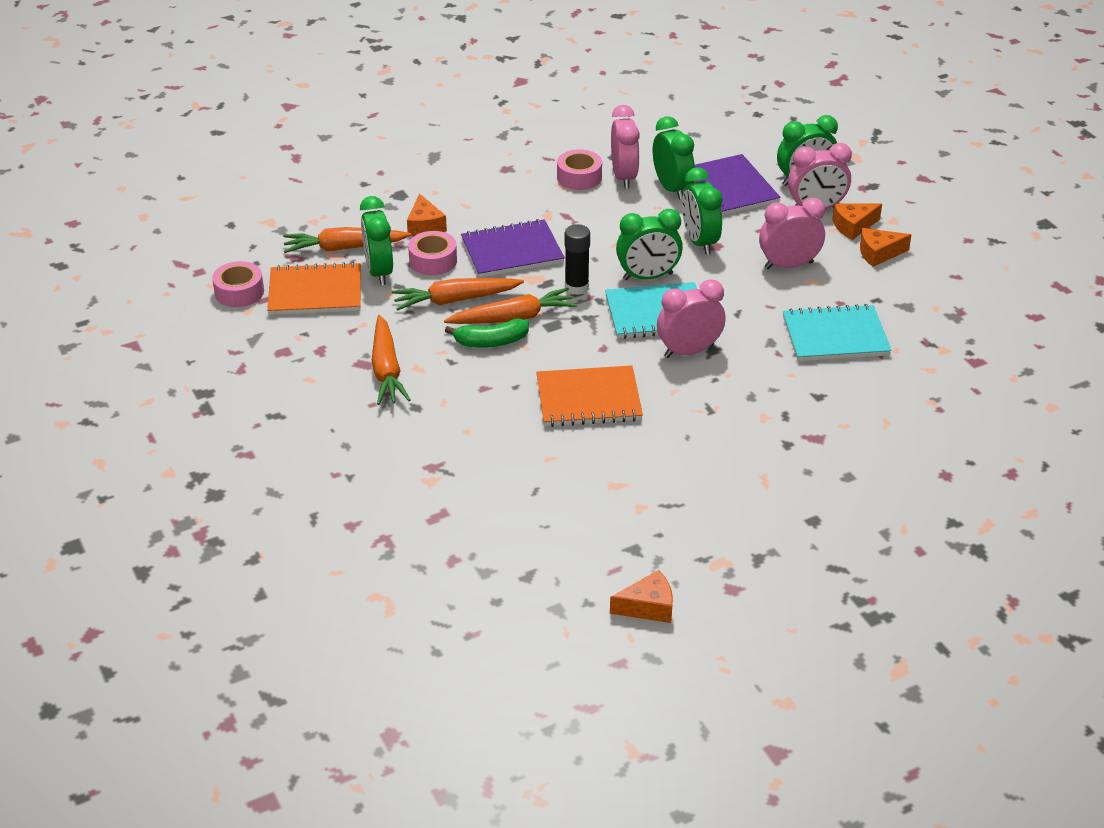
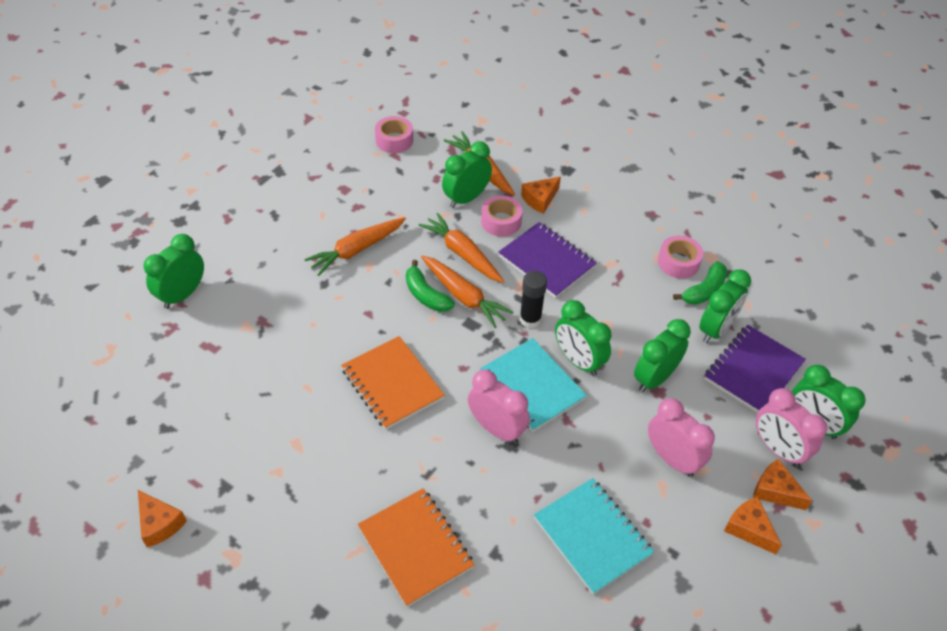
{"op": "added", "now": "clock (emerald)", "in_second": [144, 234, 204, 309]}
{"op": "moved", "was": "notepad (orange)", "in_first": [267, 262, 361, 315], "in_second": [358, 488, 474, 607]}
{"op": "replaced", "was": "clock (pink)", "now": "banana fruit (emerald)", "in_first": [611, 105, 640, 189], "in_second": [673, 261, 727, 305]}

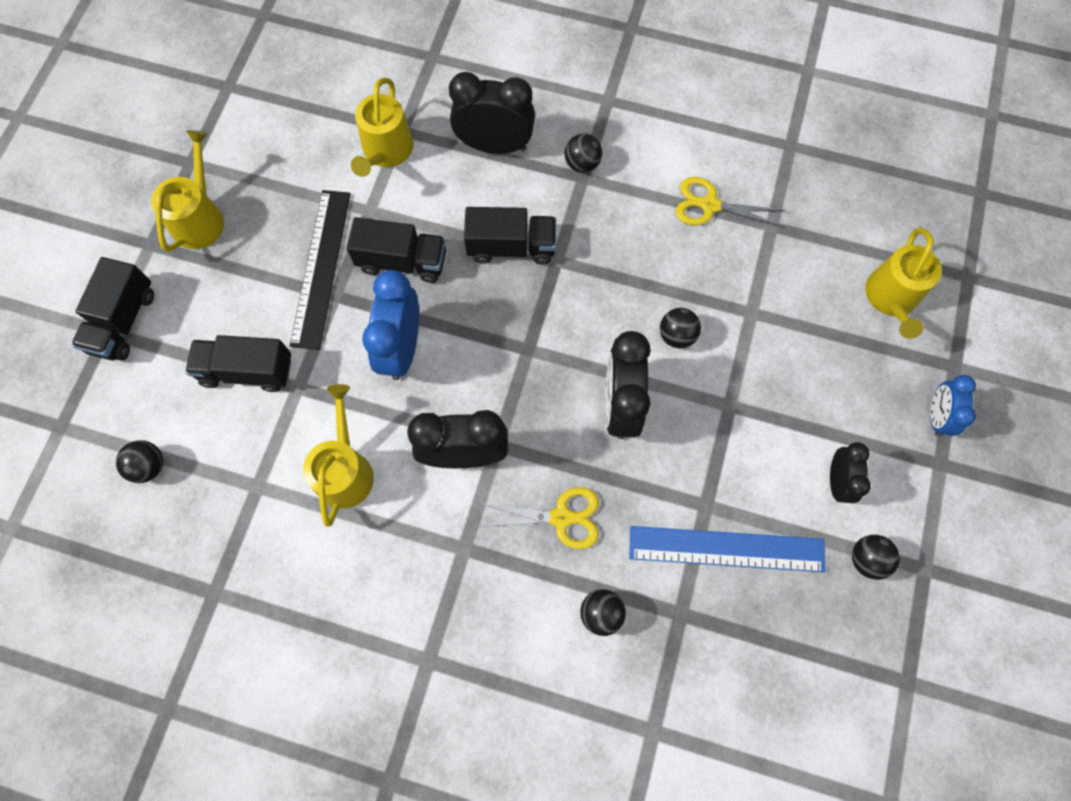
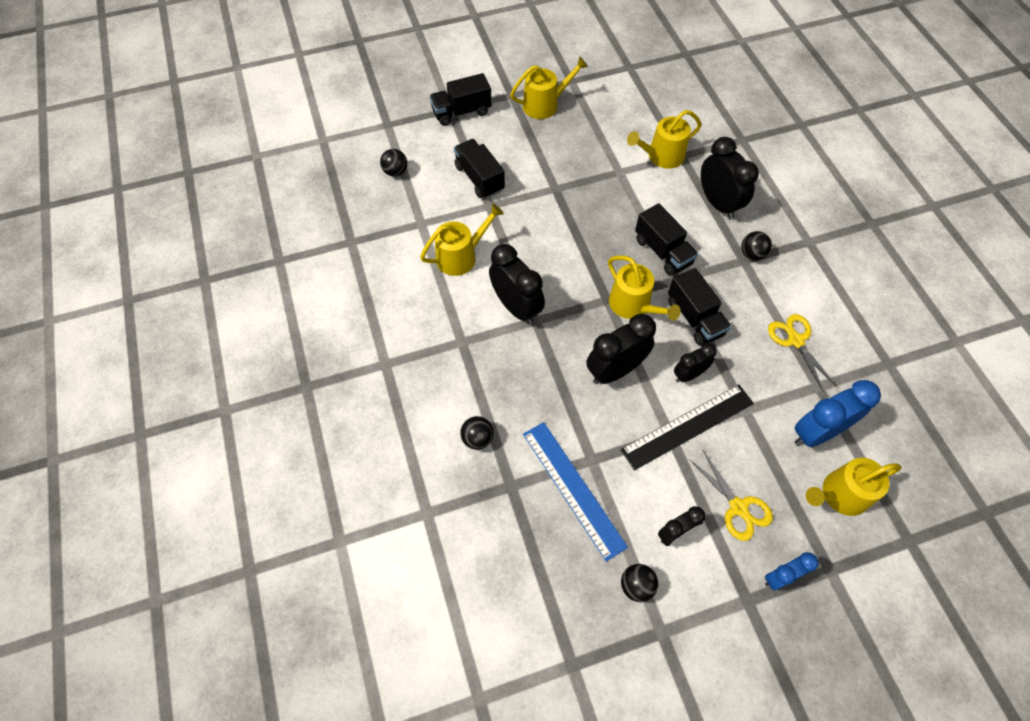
{"op": "added", "now": "sprinkling can (bright yellow)", "in_second": [608, 255, 681, 321]}
{"op": "moved", "was": "straightedge (ebony)", "in_first": [290, 190, 351, 350], "in_second": [620, 385, 754, 470]}
{"op": "moved", "was": "lorry (ebony)", "in_first": [347, 217, 446, 283], "in_second": [668, 268, 731, 345]}
{"op": "moved", "was": "clock (royal blue)", "in_first": [362, 270, 419, 380], "in_second": [795, 380, 881, 447]}
{"op": "moved", "was": "shears (bright yellow)", "in_first": [478, 487, 599, 549], "in_second": [689, 450, 773, 541]}
{"op": "replaced", "was": "sphere (ebony)", "now": "clock (ebony)", "in_first": [660, 308, 701, 349], "in_second": [674, 343, 717, 382]}

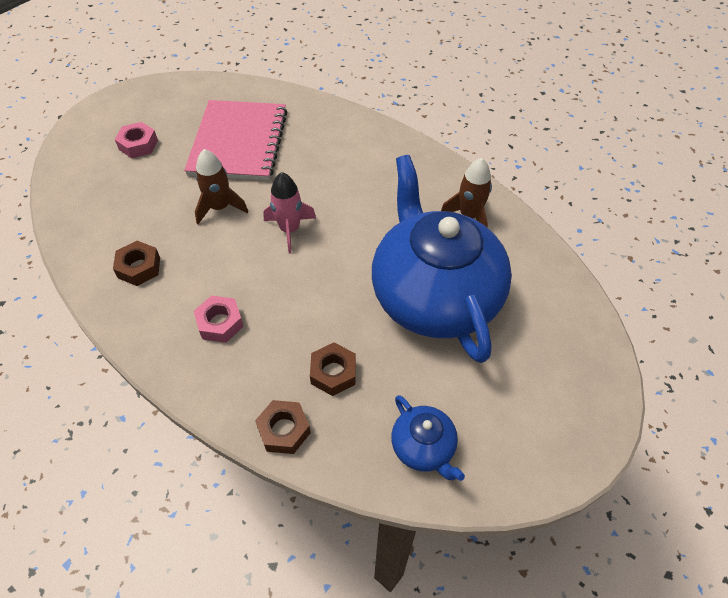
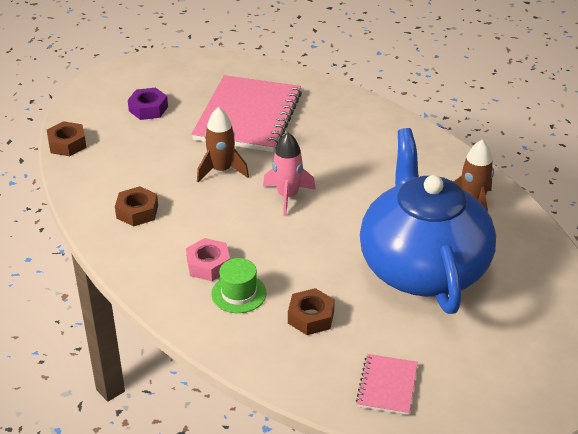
{"op": "added", "now": "top hat (emerald)", "in_second": [211, 258, 267, 313]}
{"op": "moved", "was": "hex nut (brown)", "in_first": [255, 400, 311, 454], "in_second": [47, 121, 87, 156]}
{"op": "replaced", "was": "teapot (royal blue)", "now": "notepad (pink)", "in_first": [391, 395, 465, 481], "in_second": [356, 354, 418, 415]}
{"op": "recoloured", "was": "hex nut (pink)", "now": "hex nut (violet)", "in_first": [115, 122, 158, 159], "in_second": [128, 87, 168, 120]}

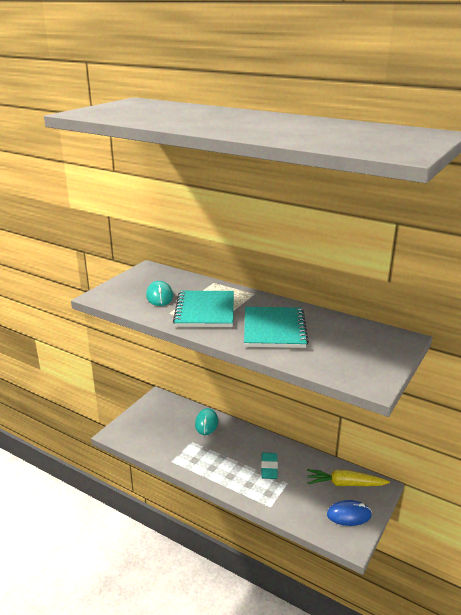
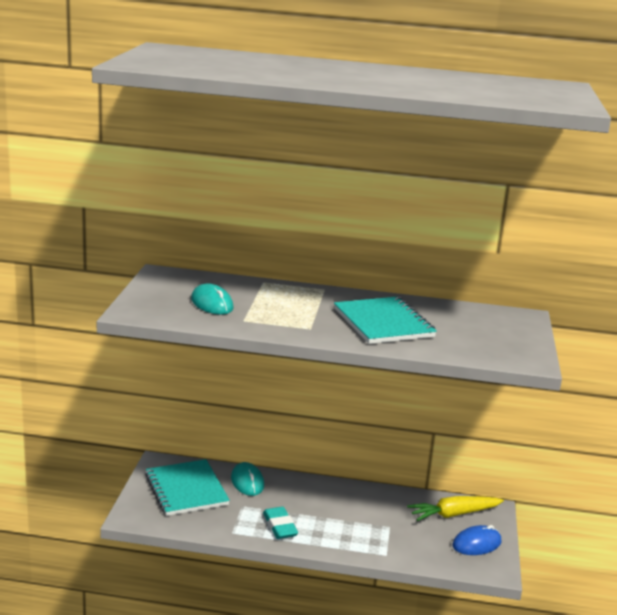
{"op": "moved", "was": "notepad (teal)", "in_first": [173, 291, 234, 327], "in_second": [145, 459, 230, 516]}
{"op": "moved", "was": "eraser (teal)", "in_first": [261, 453, 278, 479], "in_second": [263, 507, 298, 539]}

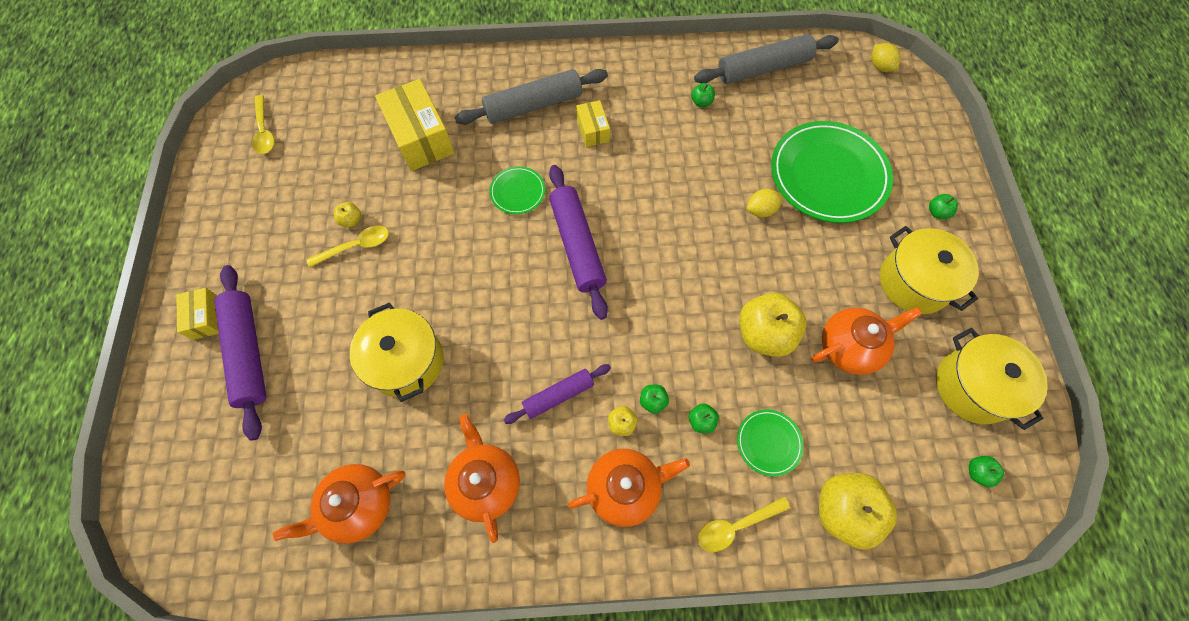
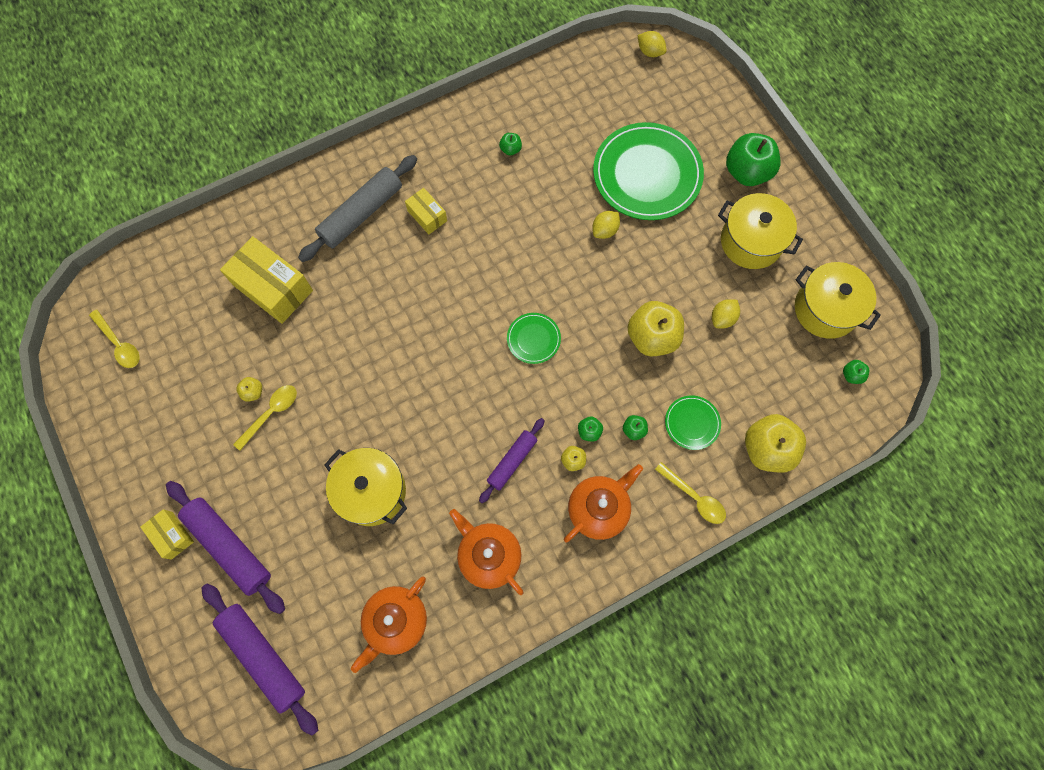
{"op": "removed", "was": "pastry roller (grey)", "in_first": [694, 34, 839, 84]}
{"op": "moved", "was": "dinner plate (emerald)", "in_first": [489, 166, 545, 214], "in_second": [507, 313, 561, 364]}
{"op": "moved", "was": "pastry roller (violet)", "in_first": [549, 165, 608, 320], "in_second": [201, 583, 318, 736]}
{"op": "replaced", "was": "teapot (orange)", "now": "citrus fruit (bright yellow)", "in_first": [811, 307, 922, 375], "in_second": [712, 299, 740, 329]}
{"op": "turned", "was": "teaspoon (bright yellow)", "in_first": [698, 497, 790, 552], "in_second": [655, 462, 726, 524], "clockwise": -90}
{"op": "resized", "was": "apple fruit (emerald)", "in_first": [929, 194, 958, 219], "in_second": [726, 133, 780, 186], "ratio": 2.27}

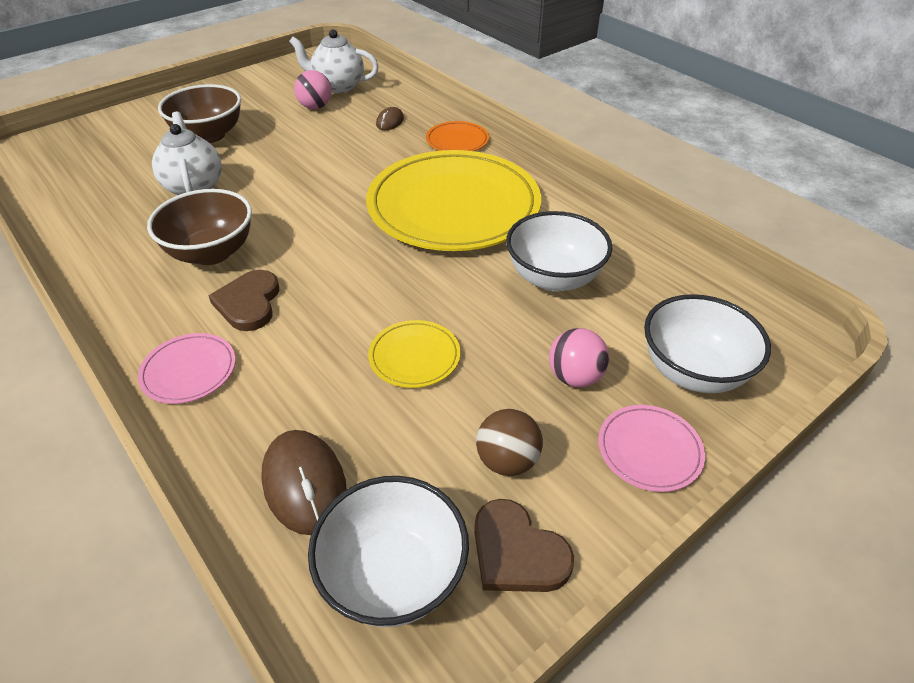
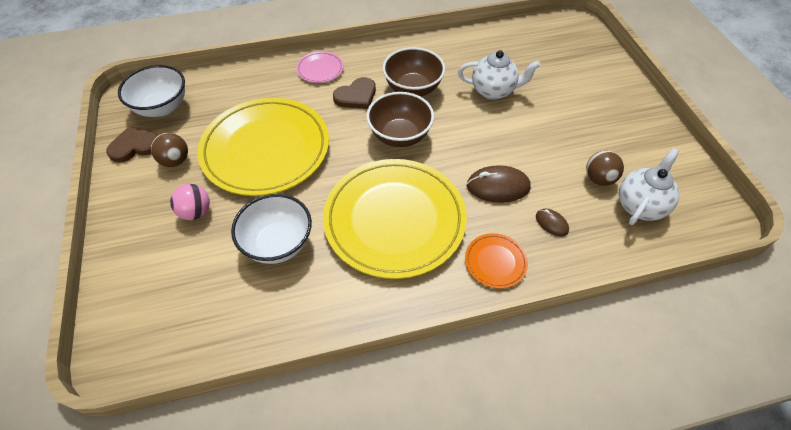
{"op": "removed", "was": "dinner plate (pink)", "in_first": [598, 405, 705, 492]}
{"op": "removed", "was": "bowl (snow-white)", "in_first": [644, 294, 771, 393]}
{"op": "moved", "was": "bowl (brown)", "in_first": [158, 84, 241, 143], "in_second": [366, 92, 434, 147]}
{"op": "moved", "was": "computer mouse (brown)", "in_first": [262, 430, 347, 535], "in_second": [467, 165, 531, 203]}
{"op": "recoloured", "was": "sphere (pink)", "now": "sphere (brown)", "in_first": [294, 70, 332, 109], "in_second": [586, 151, 624, 186]}
{"op": "turned", "was": "heart (brown)", "in_first": [209, 270, 279, 331], "in_second": [333, 77, 376, 109], "clockwise": 120}
{"op": "resized", "was": "dinner plate (bright yellow)", "in_first": [368, 320, 460, 388], "in_second": [198, 98, 329, 196], "ratio": 2.4}

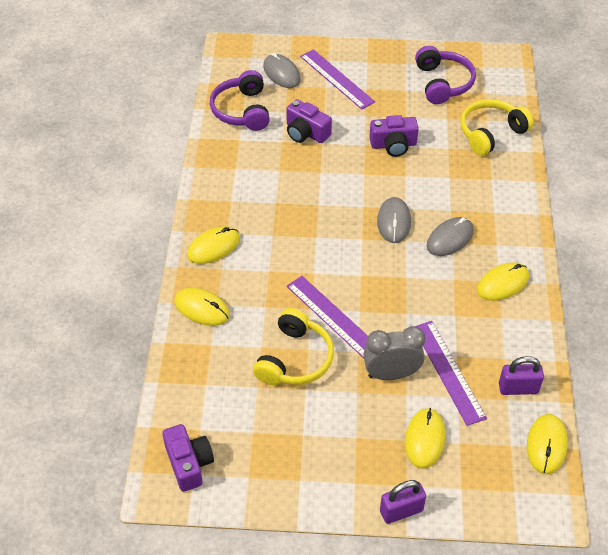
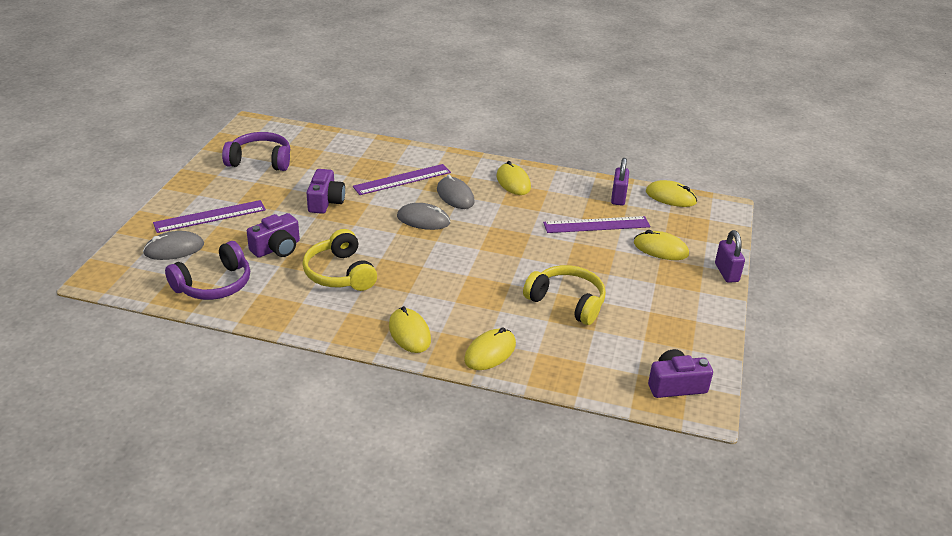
{"op": "removed", "was": "clock (grey)", "in_first": [363, 326, 425, 380]}
{"op": "moved", "was": "straightedge (violet)", "in_first": [287, 276, 368, 358], "in_second": [353, 164, 451, 195]}
{"op": "moved", "was": "headphones (bright yellow)", "in_first": [460, 99, 534, 156], "in_second": [302, 229, 377, 291]}
{"op": "turned", "was": "headphones (violet)", "in_first": [210, 70, 270, 131], "in_second": [165, 241, 250, 300], "clockwise": -45}

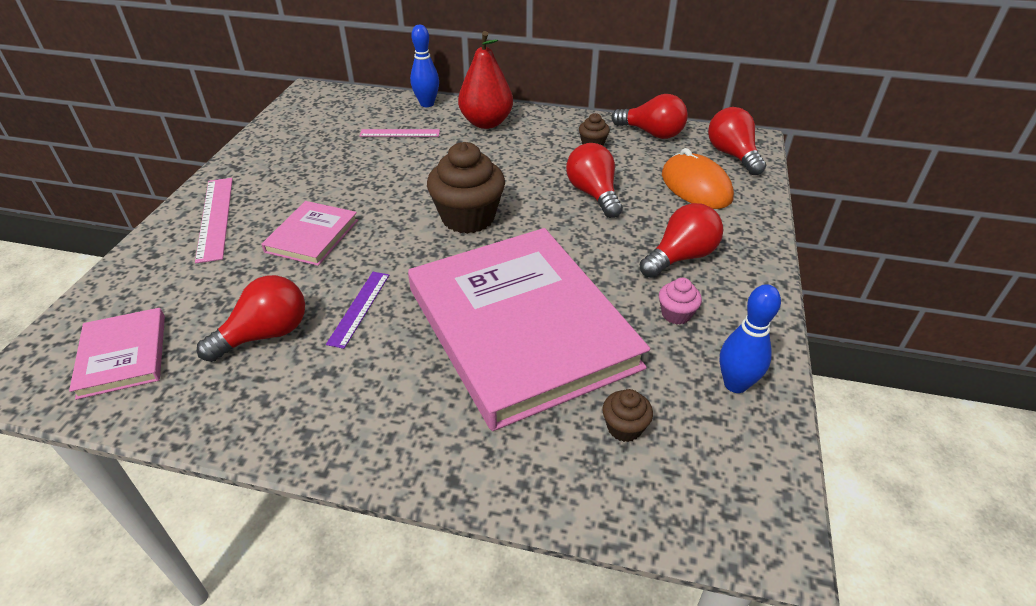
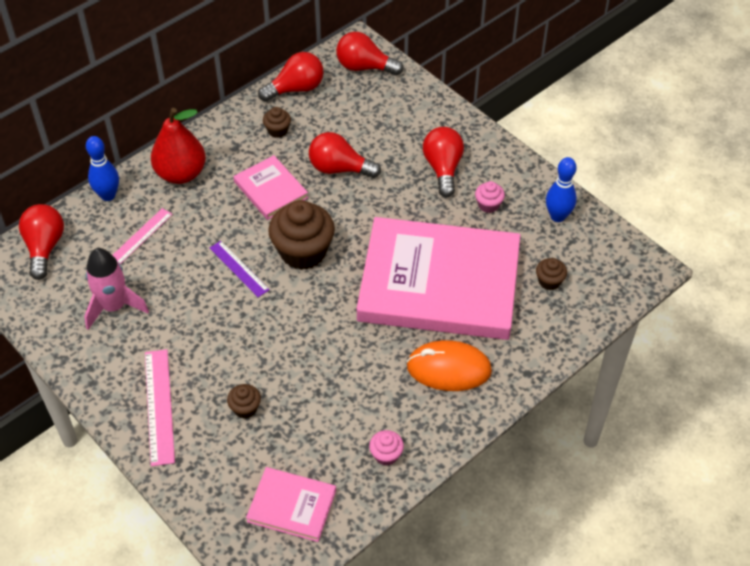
{"op": "added", "now": "rocket (pink)", "in_second": [84, 248, 149, 330]}
{"op": "added", "now": "fairy cake (brown)", "in_second": [227, 384, 261, 419]}
{"op": "added", "now": "fairy cake (pink)", "in_second": [369, 430, 404, 466]}
{"op": "moved", "was": "lightbulb (crimson)", "in_first": [197, 275, 305, 362], "in_second": [19, 204, 64, 280]}
{"op": "moved", "was": "hardback (pink)", "in_first": [261, 201, 358, 266], "in_second": [233, 155, 308, 220]}
{"op": "moved", "was": "straightedge (violet)", "in_first": [326, 272, 389, 349], "in_second": [210, 241, 269, 297]}
{"op": "moved", "was": "computer mouse (orange)", "in_first": [662, 148, 734, 209], "in_second": [406, 340, 492, 391]}
{"op": "turned", "was": "straightedge (pink)", "in_first": [195, 178, 233, 263], "in_second": [145, 349, 175, 466], "clockwise": 60}

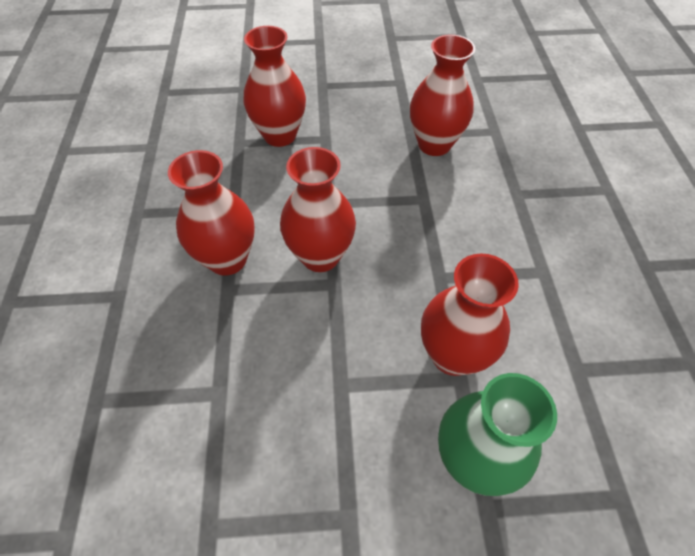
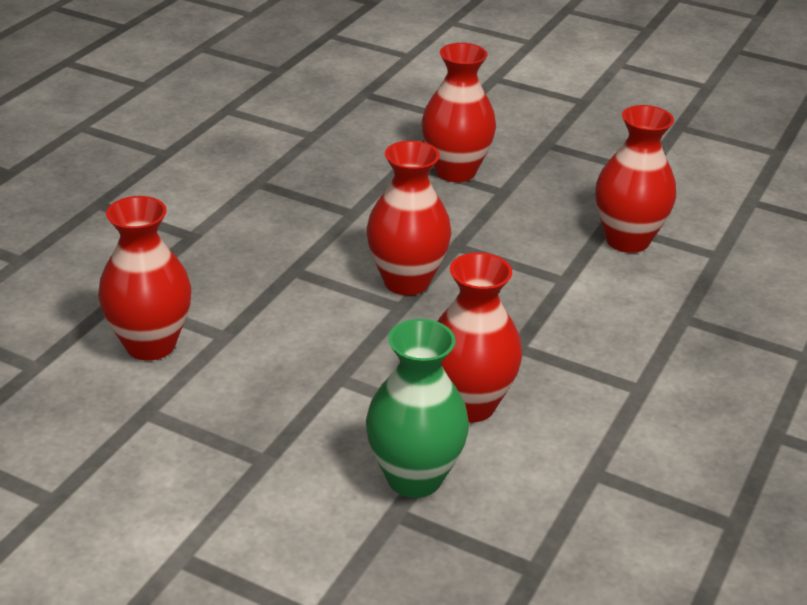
{"op": "moved", "was": "vase (crimson)", "in_first": [168, 150, 255, 275], "in_second": [98, 196, 191, 361]}

